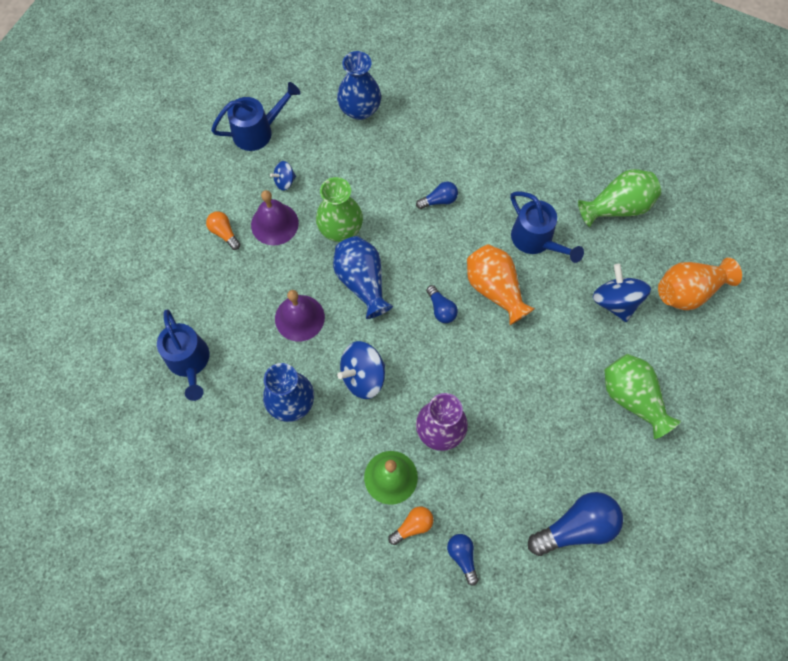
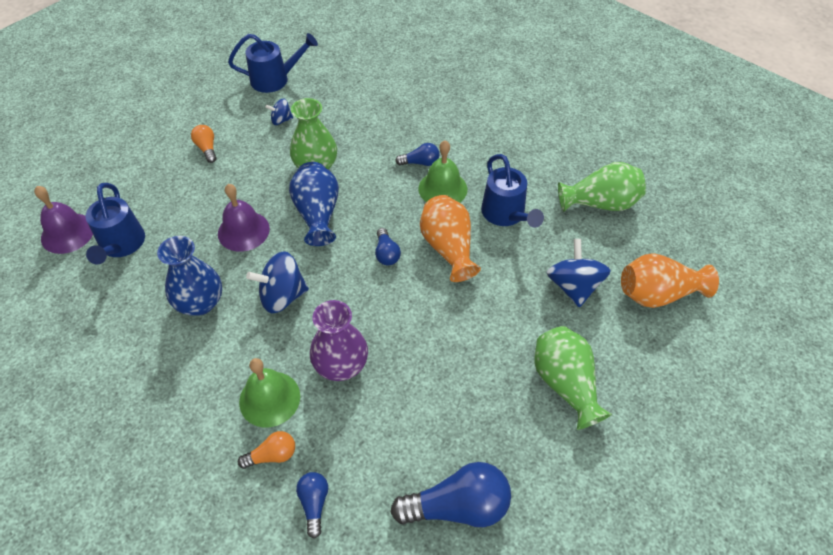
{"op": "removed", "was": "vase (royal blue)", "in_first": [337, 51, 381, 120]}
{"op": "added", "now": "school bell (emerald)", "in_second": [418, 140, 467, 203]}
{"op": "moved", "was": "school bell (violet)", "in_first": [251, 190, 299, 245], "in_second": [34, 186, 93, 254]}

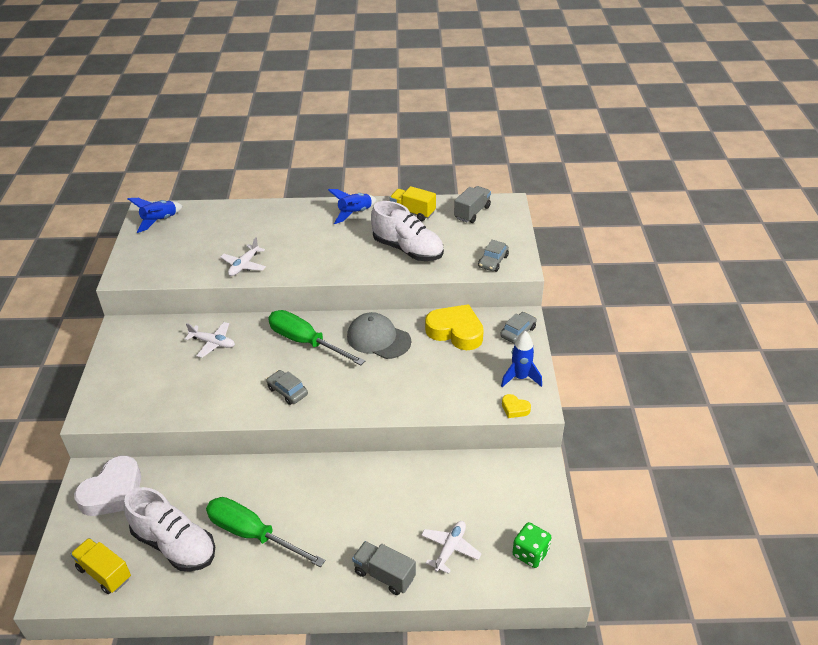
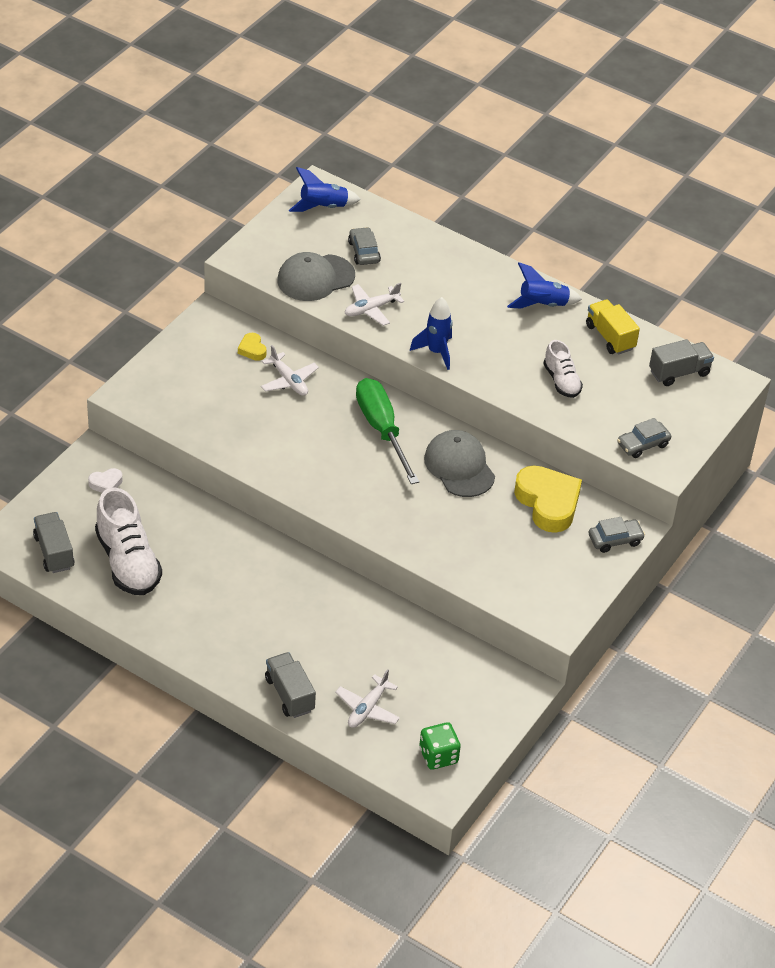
{"op": "removed", "was": "screwdriver (emerald)", "in_first": [206, 497, 325, 567]}
{"op": "added", "now": "peaked cap (grey)", "in_second": [277, 252, 355, 301]}
{"op": "moved", "was": "car (grey)", "in_first": [266, 370, 308, 405], "in_second": [348, 227, 381, 265]}
{"op": "moved", "was": "rocket (royal blue)", "in_first": [501, 331, 542, 387], "in_second": [410, 297, 452, 370]}
{"op": "moved", "was": "heart (bright yellow)", "in_first": [502, 394, 531, 418], "in_second": [238, 333, 267, 361]}
{"op": "recoloured", "was": "lorry (bright yellow)", "now": "lorry (grey)", "in_first": [71, 538, 131, 594], "in_second": [33, 512, 75, 573]}
{"op": "turned", "was": "plane (snow-white)", "in_first": [421, 521, 482, 574], "in_second": [335, 669, 400, 728], "clockwise": 150}
{"op": "resized", "was": "heart (snow-white)", "in_first": [74, 456, 141, 516], "in_second": [88, 468, 123, 493], "ratio": 0.45}
{"op": "resized", "was": "sneaker (snow-white)", "in_first": [371, 201, 444, 261], "in_second": [543, 340, 583, 398], "ratio": 0.57}

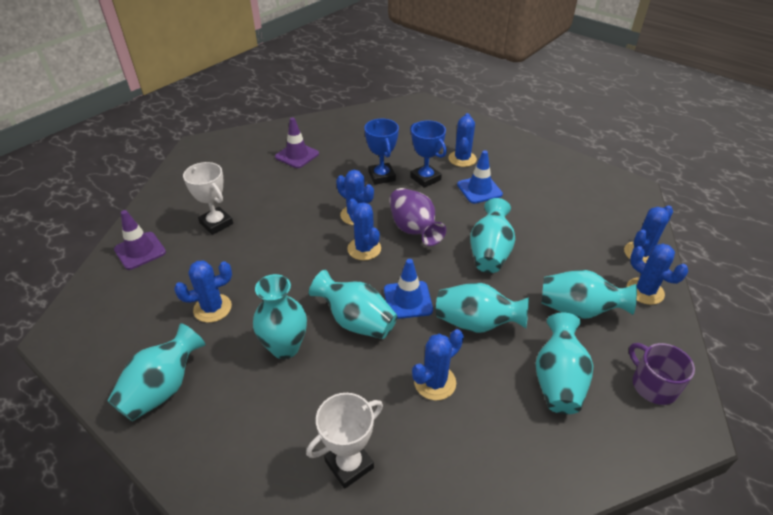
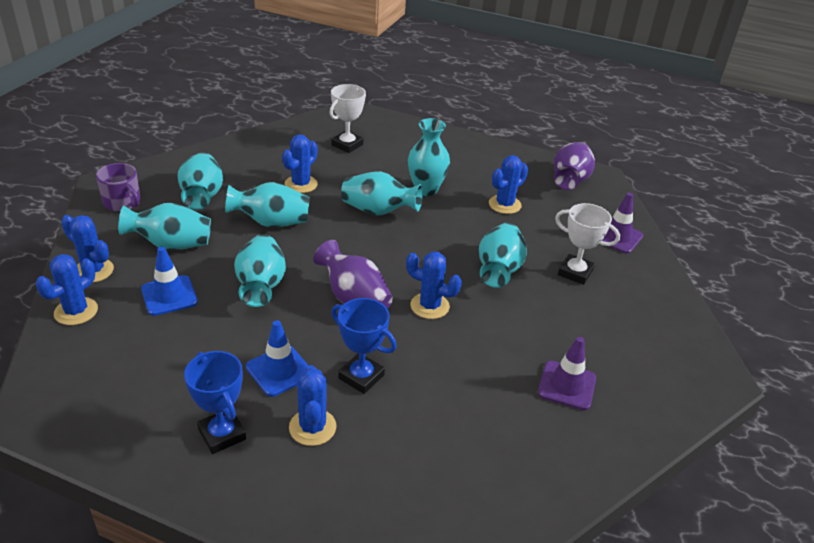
{"op": "removed", "was": "saguaro cactus (royal blue)", "in_first": [347, 199, 381, 260]}
{"op": "added", "now": "vase (violet)", "in_second": [554, 142, 595, 190]}
{"op": "moved", "was": "vase (teal)", "in_first": [108, 323, 206, 421], "in_second": [479, 223, 527, 288]}
{"op": "moved", "was": "prize cup (royal blue)", "in_first": [364, 119, 399, 185], "in_second": [184, 351, 246, 454]}
{"op": "moved", "was": "safety cone (royal blue)", "in_first": [384, 259, 433, 319], "in_second": [141, 247, 198, 316]}

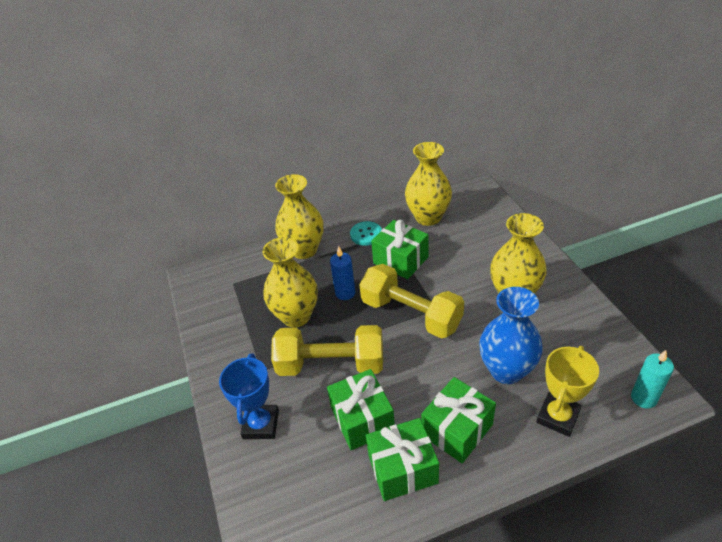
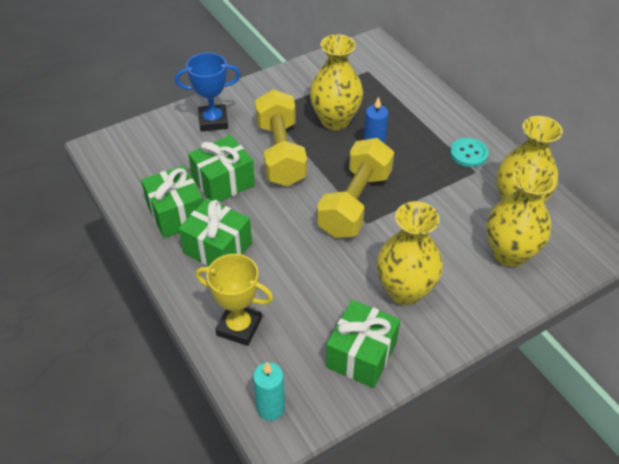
{"op": "removed", "was": "vase (royal blue)", "in_first": [479, 287, 543, 384]}
{"op": "moved", "was": "vase (bright yellow)", "in_first": [275, 174, 324, 259], "in_second": [486, 164, 556, 267]}
{"op": "moved", "was": "gift (emerald)", "in_first": [371, 220, 428, 279], "in_second": [326, 300, 400, 388]}

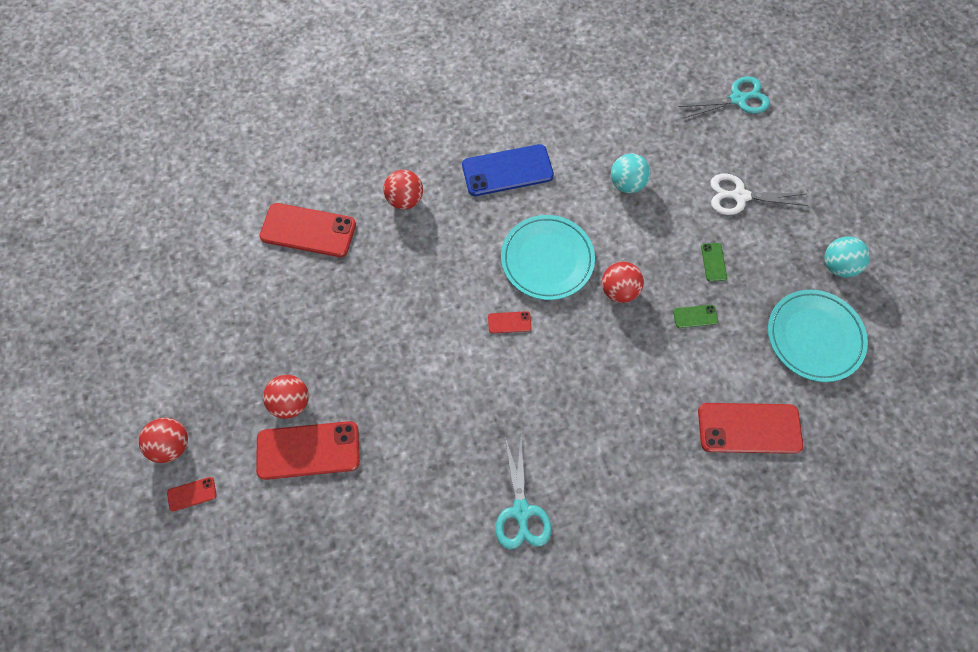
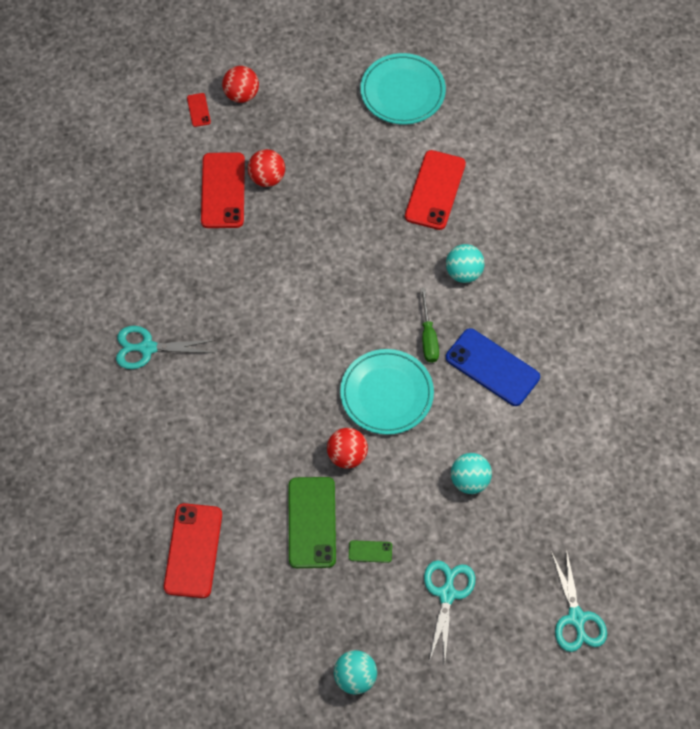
{"op": "removed", "was": "mobile phone (crimson)", "in_first": [488, 311, 531, 333]}
{"op": "added", "now": "screwdriver (emerald)", "in_second": [420, 288, 439, 363]}
{"op": "moved", "was": "dinner plate (teal)", "in_first": [768, 289, 868, 382], "in_second": [360, 53, 446, 125]}
{"op": "recoloured", "was": "sphere (crimson)", "now": "sphere (teal)", "in_first": [383, 170, 423, 209], "in_second": [446, 244, 485, 283]}
{"op": "recoloured", "was": "shears (snow-white)", "now": "shears (teal)", "in_first": [711, 174, 809, 215], "in_second": [424, 560, 475, 662]}
{"op": "turned", "was": "mobile phone (royal blue)", "in_first": [462, 144, 554, 196], "in_second": [446, 328, 540, 406], "clockwise": -45}
{"op": "resized", "was": "mobile phone (emerald)", "in_first": [673, 305, 718, 328], "in_second": [289, 477, 336, 568], "ratio": 2.22}

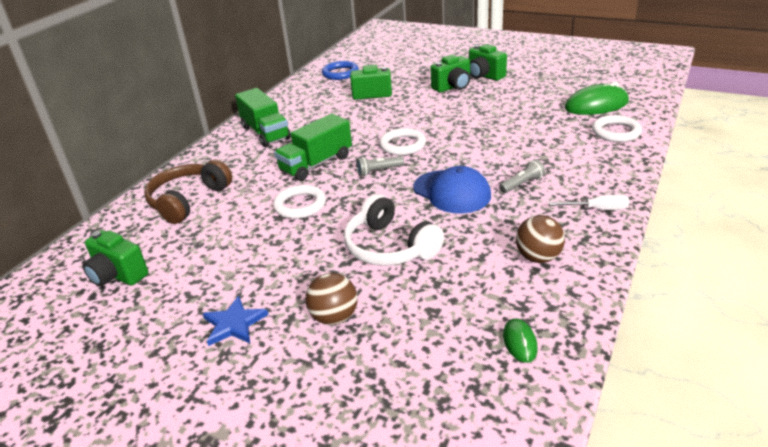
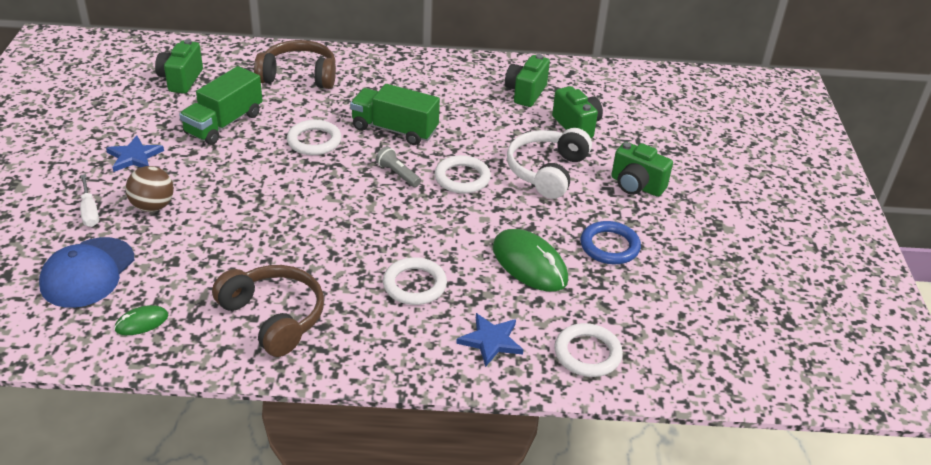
{"op": "added", "now": "star (royal blue)", "in_second": [456, 313, 523, 367]}
{"op": "moved", "was": "lorry (emerald)", "in_first": [235, 88, 291, 147], "in_second": [179, 66, 263, 145]}
{"op": "moved", "was": "ring (royal blue)", "in_first": [322, 61, 359, 80], "in_second": [581, 221, 641, 264]}
{"op": "moved", "was": "headphones (snow-white)", "in_first": [344, 194, 444, 266], "in_second": [507, 128, 592, 199]}
{"op": "moved", "was": "peaked cap (royal blue)", "in_first": [413, 166, 491, 213], "in_second": [39, 237, 134, 308]}
{"op": "moved", "was": "camera (emerald)", "in_first": [469, 44, 507, 81], "in_second": [505, 54, 550, 107]}
{"op": "moved", "was": "screwdriver (snow-white)", "in_first": [549, 195, 629, 210], "in_second": [80, 174, 99, 227]}
{"op": "moved", "was": "computer mouse (emerald)", "in_first": [564, 82, 629, 115], "in_second": [493, 229, 568, 292]}
{"op": "replaced", "was": "torch (grey)", "now": "ring (snow-white)", "in_first": [499, 159, 545, 193], "in_second": [383, 257, 447, 305]}
{"op": "replaced", "was": "sphere (brown)", "now": "headphones (brown)", "in_first": [516, 215, 565, 263], "in_second": [212, 265, 324, 357]}

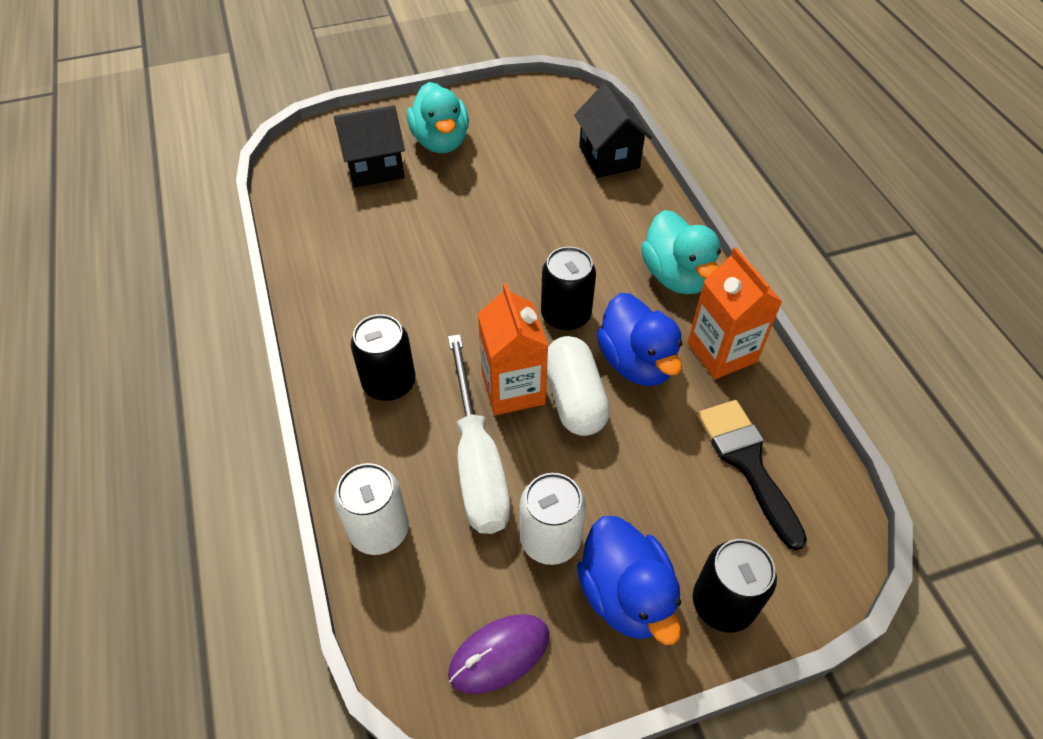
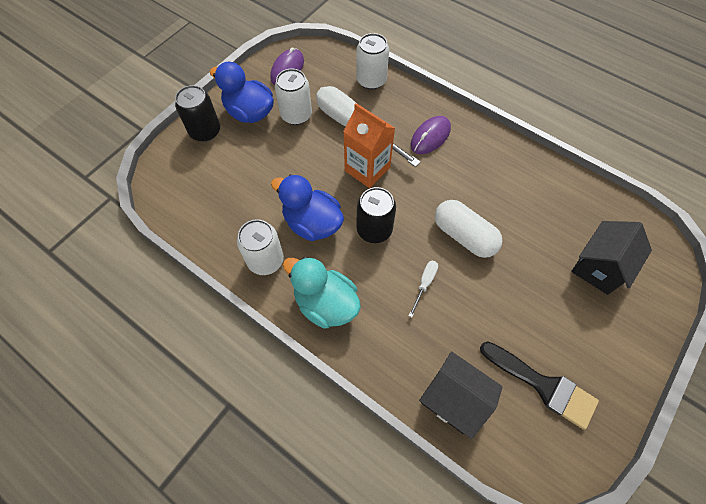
{"op": "removed", "was": "rubber duck (teal)", "in_first": [407, 82, 469, 153]}
{"op": "added", "now": "screwdriver (snow-white)", "in_second": [409, 261, 438, 317]}
{"op": "moved", "was": "pill shape (snow-white)", "in_first": [547, 336, 610, 436], "in_second": [435, 200, 502, 258]}
{"op": "moved", "was": "paintbrush (ebony)", "in_first": [697, 400, 807, 550], "in_second": [480, 342, 599, 430]}
{"op": "replaced", "was": "soda can (ebony)", "now": "computer mouse (violet)", "in_first": [351, 314, 415, 401], "in_second": [411, 116, 451, 154]}
{"op": "replaced", "was": "milk carton (orange)", "now": "soda can (snow-white)", "in_first": [687, 247, 782, 379], "in_second": [237, 219, 284, 275]}

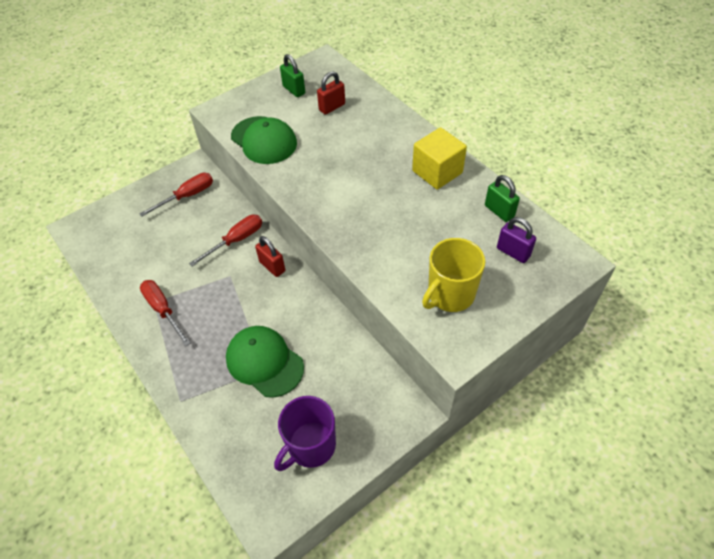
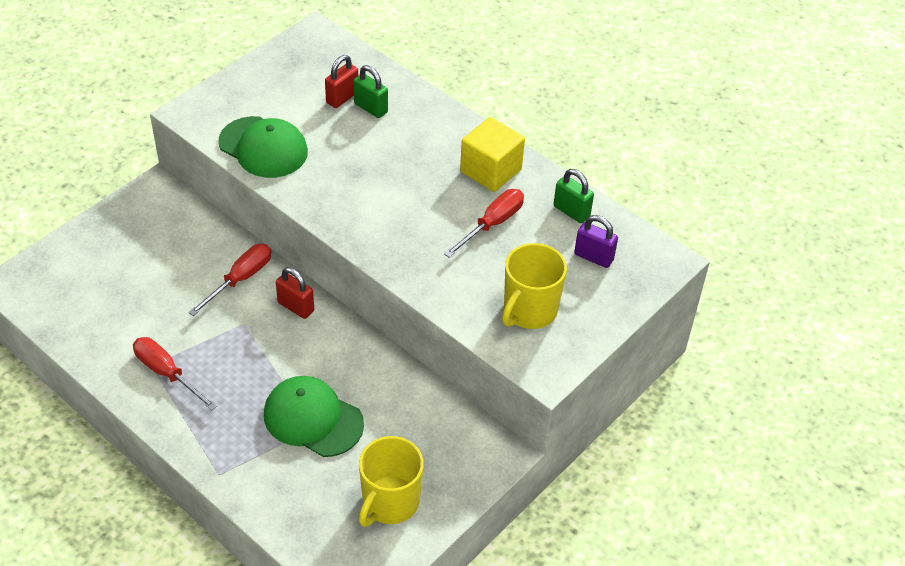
{"op": "moved", "was": "screwdriver (crimson)", "in_first": [139, 173, 213, 217], "in_second": [444, 189, 524, 258]}
{"op": "moved", "was": "padlock (emerald)", "in_first": [280, 54, 305, 97], "in_second": [354, 65, 388, 118]}
{"op": "recoloured", "was": "coffee mug (violet)", "now": "coffee mug (bright yellow)", "in_first": [274, 396, 336, 471], "in_second": [359, 436, 424, 527]}

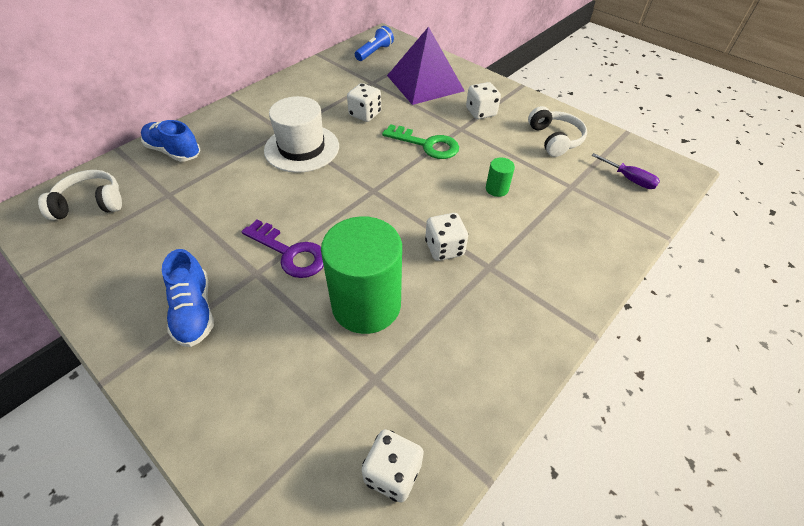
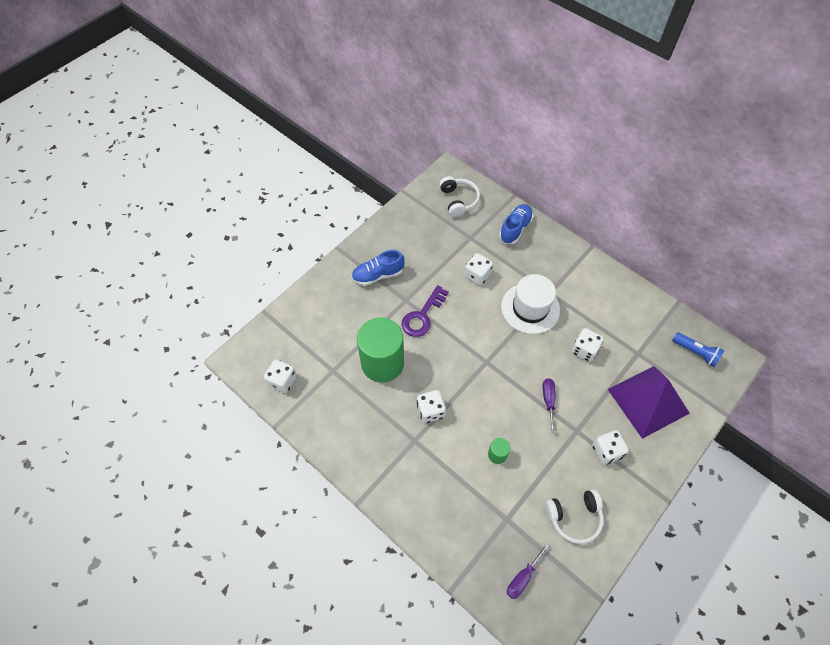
{"op": "added", "now": "dice (snow-white)", "in_second": [464, 253, 493, 285]}
{"op": "replaced", "was": "key (emerald)", "now": "screwdriver (violet)", "in_first": [382, 124, 459, 159], "in_second": [543, 378, 556, 433]}

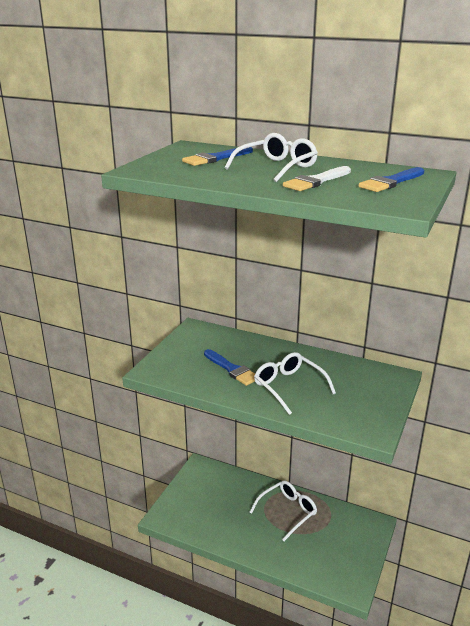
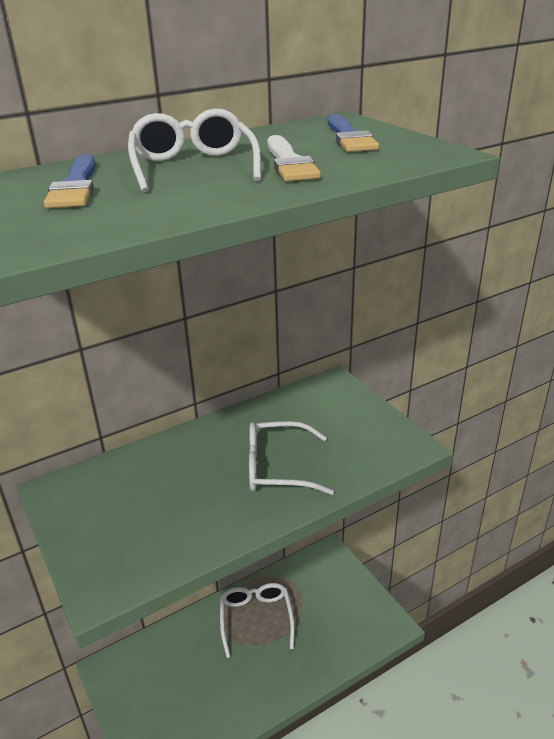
{"op": "removed", "was": "paintbrush (royal blue)", "in_first": [204, 349, 255, 386]}

